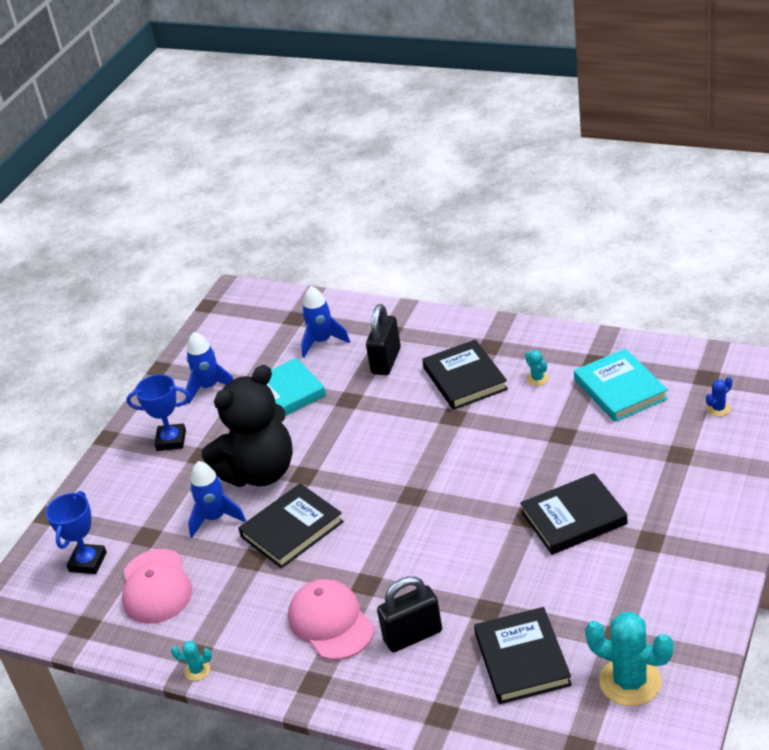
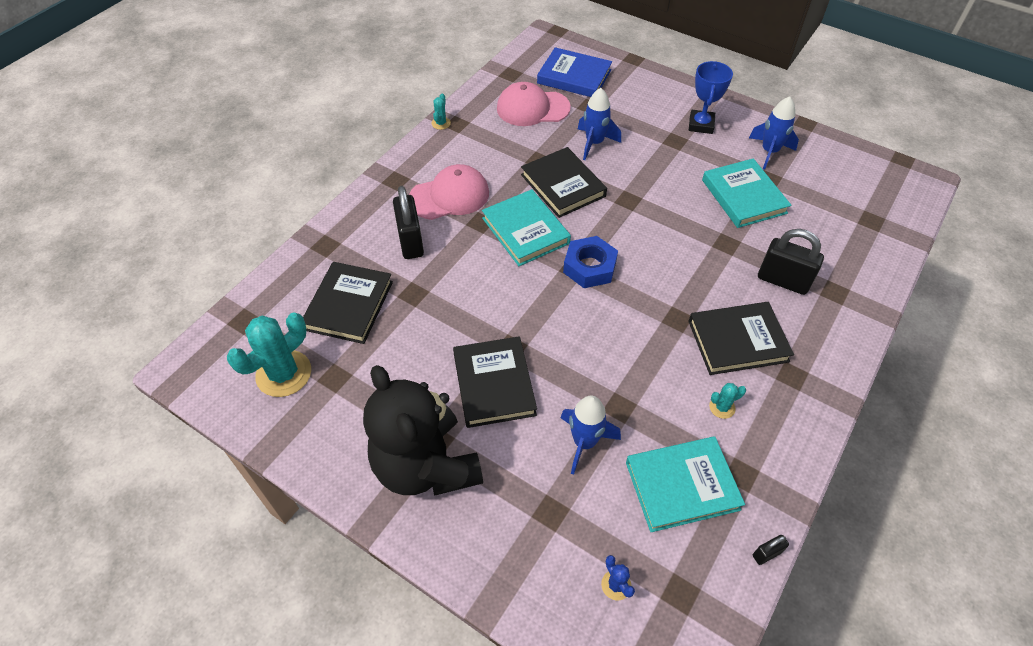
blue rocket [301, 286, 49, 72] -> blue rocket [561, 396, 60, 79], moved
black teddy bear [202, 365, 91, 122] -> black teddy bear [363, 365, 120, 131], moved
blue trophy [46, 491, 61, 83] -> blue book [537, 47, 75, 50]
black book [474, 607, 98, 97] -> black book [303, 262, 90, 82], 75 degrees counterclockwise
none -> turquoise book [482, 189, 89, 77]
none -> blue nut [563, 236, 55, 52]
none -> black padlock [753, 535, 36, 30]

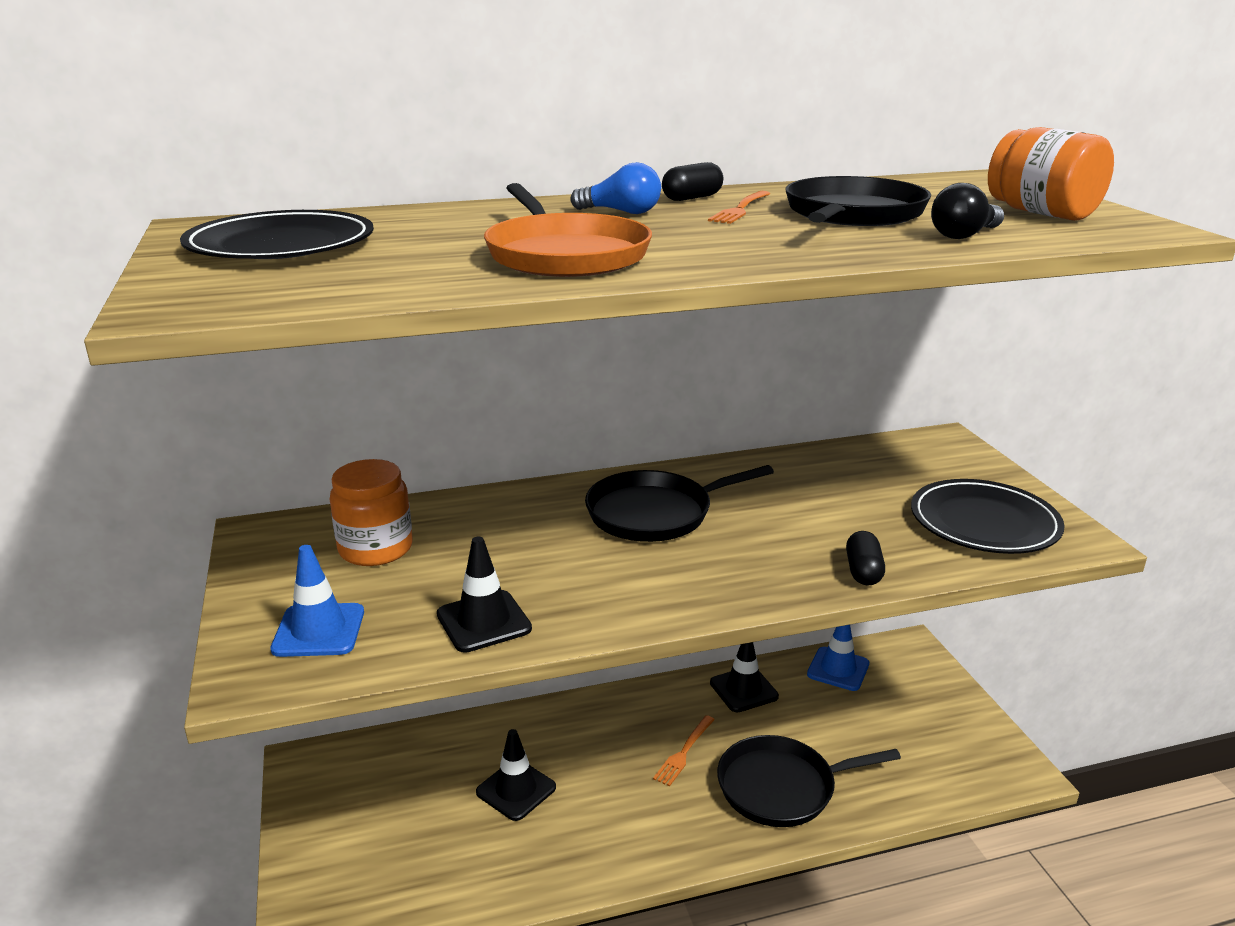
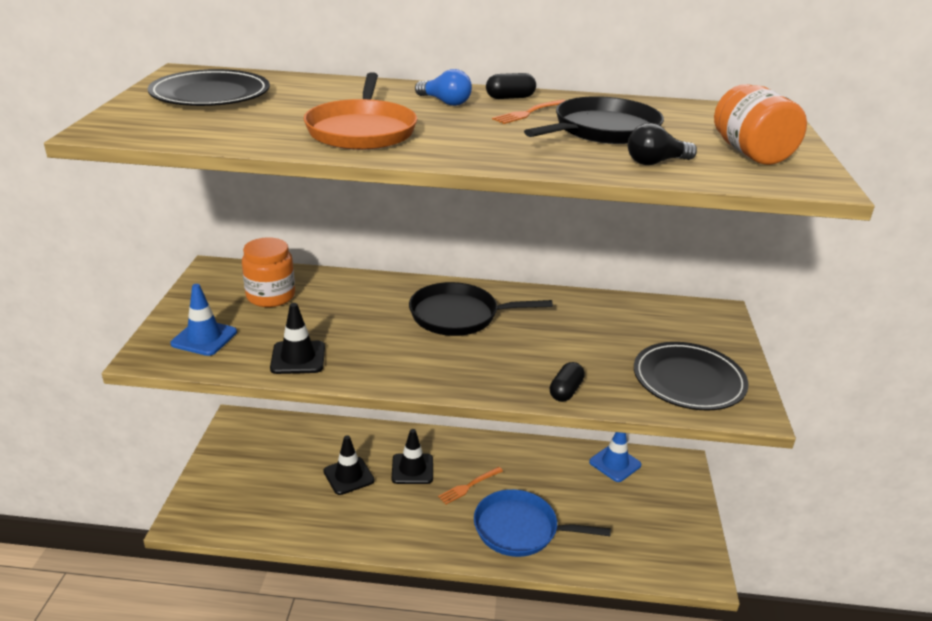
black traffic cone [710, 642, 69, 71] -> black traffic cone [392, 429, 41, 55], moved
black pan [717, 735, 184, 92] -> blue pan [474, 489, 137, 68]

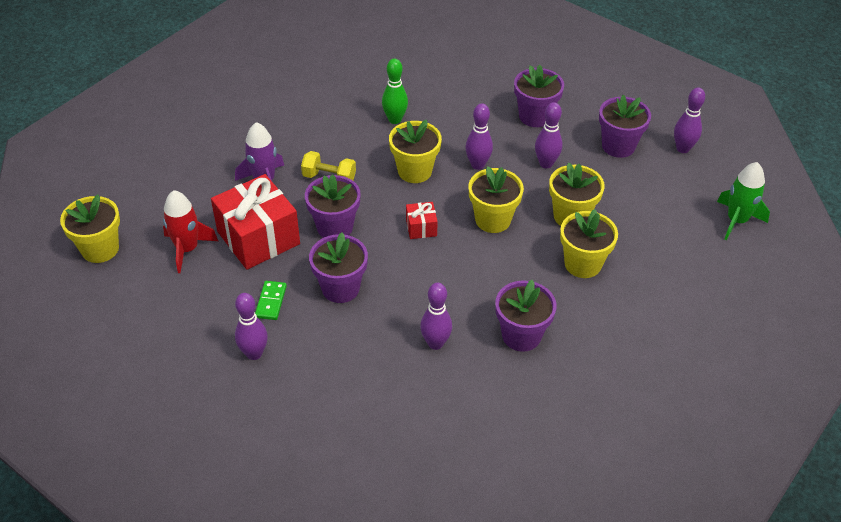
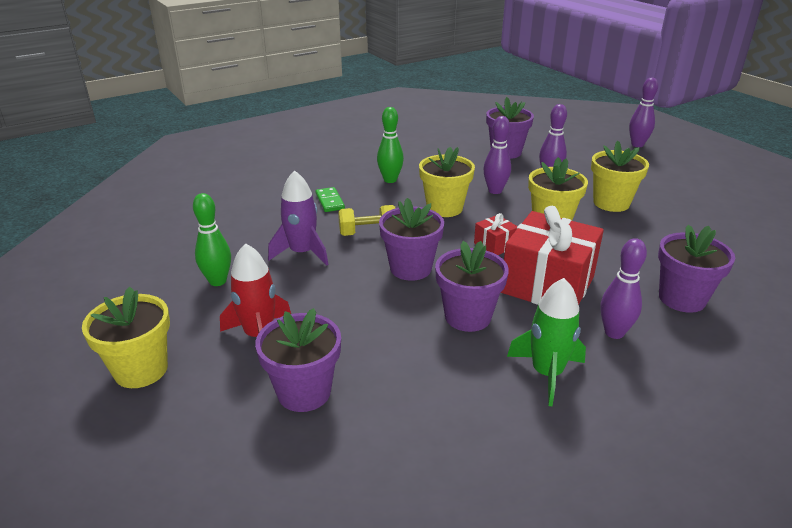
purple flower pot [599, 95, 52, 63] -> purple flower pot [255, 308, 86, 104], moved
green rocket [717, 162, 53, 78] -> green rocket [507, 278, 79, 128], moved
red gift [211, 174, 89, 96] -> red gift [501, 206, 103, 99], moved
yellow flower pot [560, 209, 58, 69] -> none
green domino [255, 281, 32, 39] -> green domino [315, 187, 30, 25], moved
purple bowling pin [235, 293, 33, 67] -> none
none -> green bowling pin [193, 193, 38, 93]

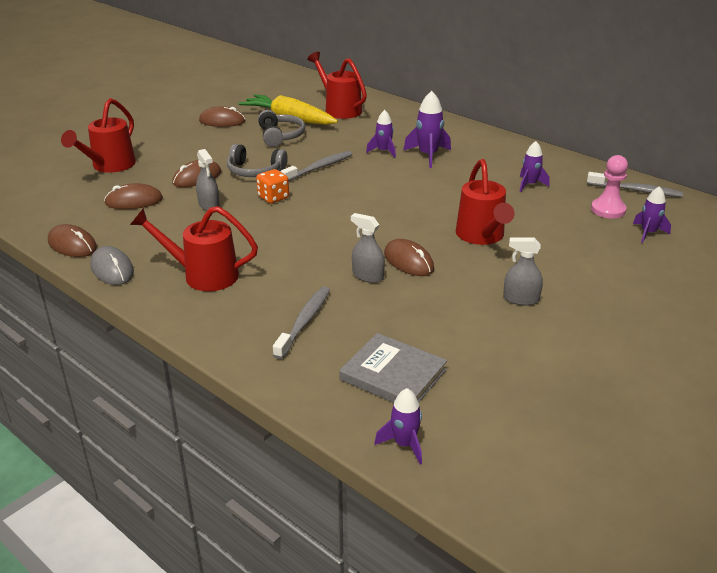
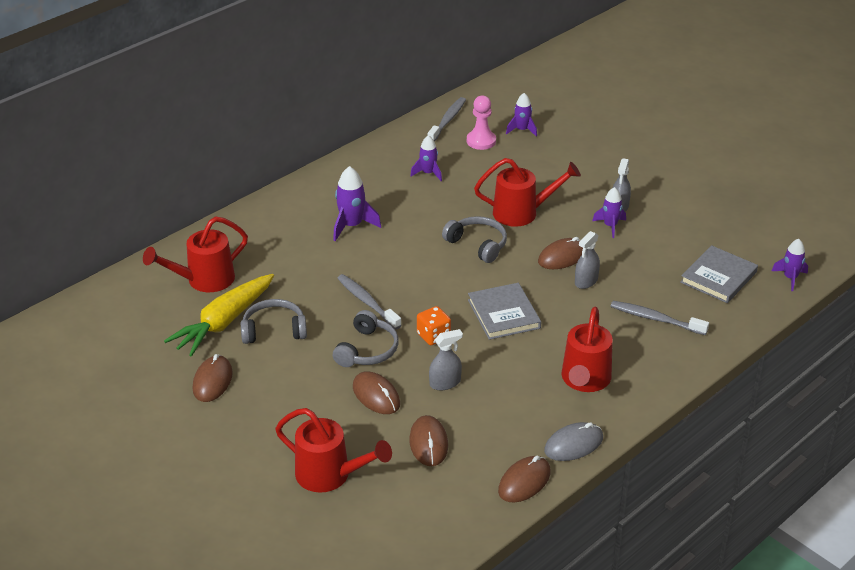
purple rocket [366, 110, 30, 48] -> purple rocket [592, 187, 34, 51], moved
none -> grey headphones [442, 216, 65, 47]
none -> grey book [468, 283, 73, 57]

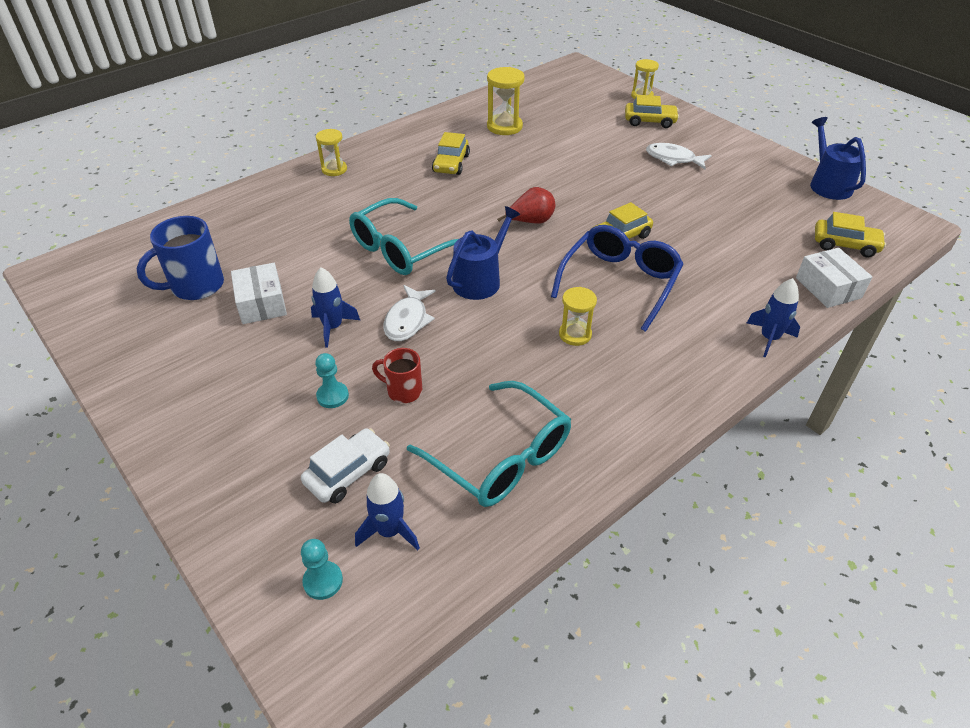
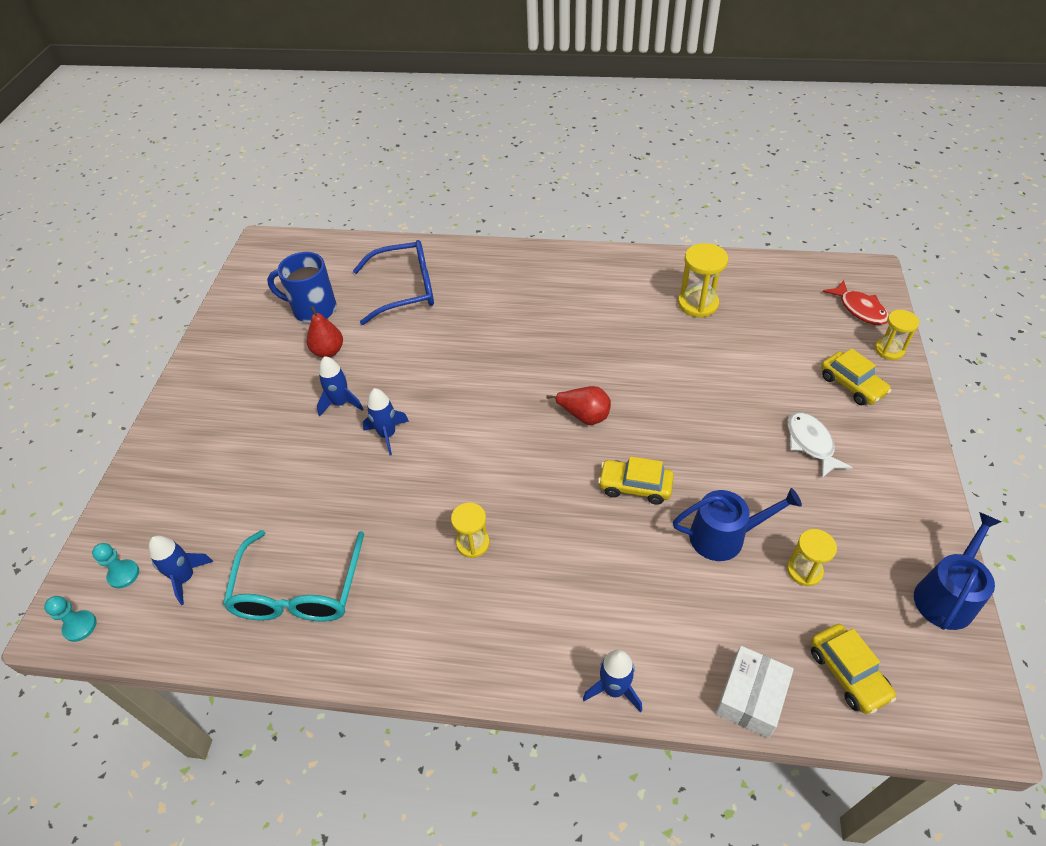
yellow hourglass [316, 129, 31, 47] -> yellow hourglass [787, 529, 50, 57], moved
yellow car [432, 132, 38, 43] -> none
turquoise glasses [349, 198, 109, 77] -> none
blue watering can [446, 206, 74, 94] -> blue watering can [673, 488, 129, 73], moved
blue glasses [551, 225, 133, 107] -> blue glasses [353, 240, 81, 85], moved
white box [231, 263, 56, 61] -> red pear [307, 306, 36, 51]
white fish [383, 285, 52, 56] -> blue rocket [363, 388, 46, 67]
red mug [372, 348, 50, 55] -> none
turquoise pawn [315, 353, 34, 55] -> turquoise pawn [44, 596, 53, 46], moved
white car [301, 428, 89, 76] -> none
none -> red fish [823, 280, 66, 45]

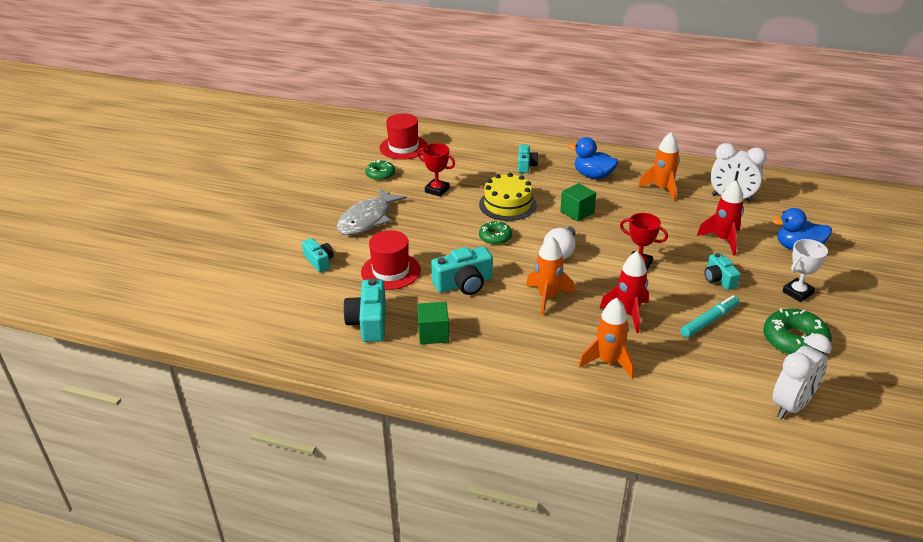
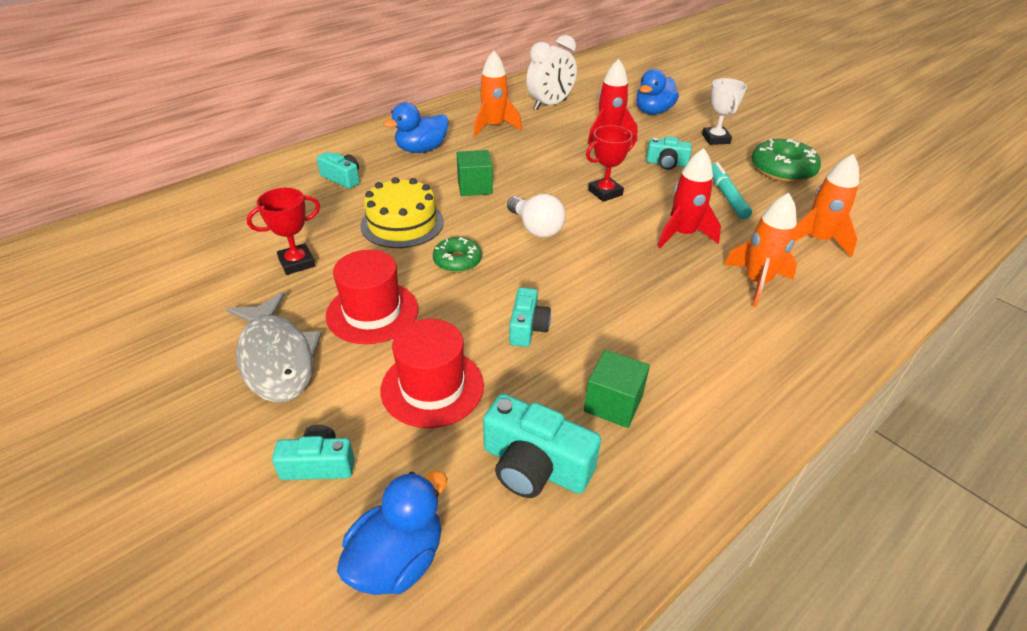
red hat [380, 113, 48, 47] -> red hat [326, 250, 92, 94], moved
green donut [365, 160, 30, 21] -> none
orange rocket [526, 236, 49, 80] -> orange rocket [793, 154, 66, 103], moved
turquoise camera [431, 246, 62, 49] -> turquoise camera [509, 287, 42, 60], x0.64
white clock [772, 333, 60, 86] -> none
none -> blue duck [337, 471, 110, 124]

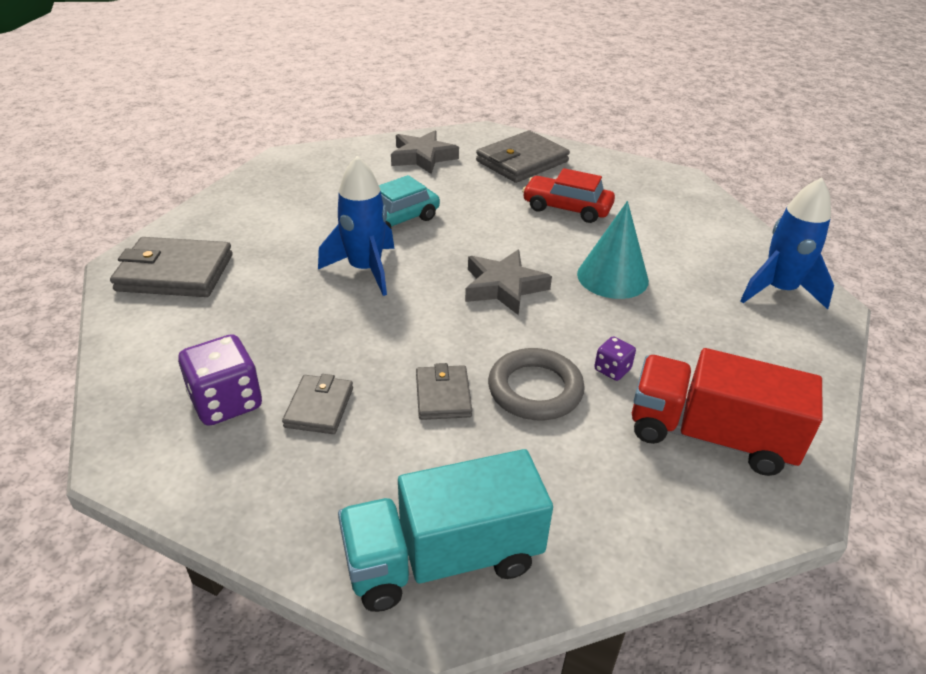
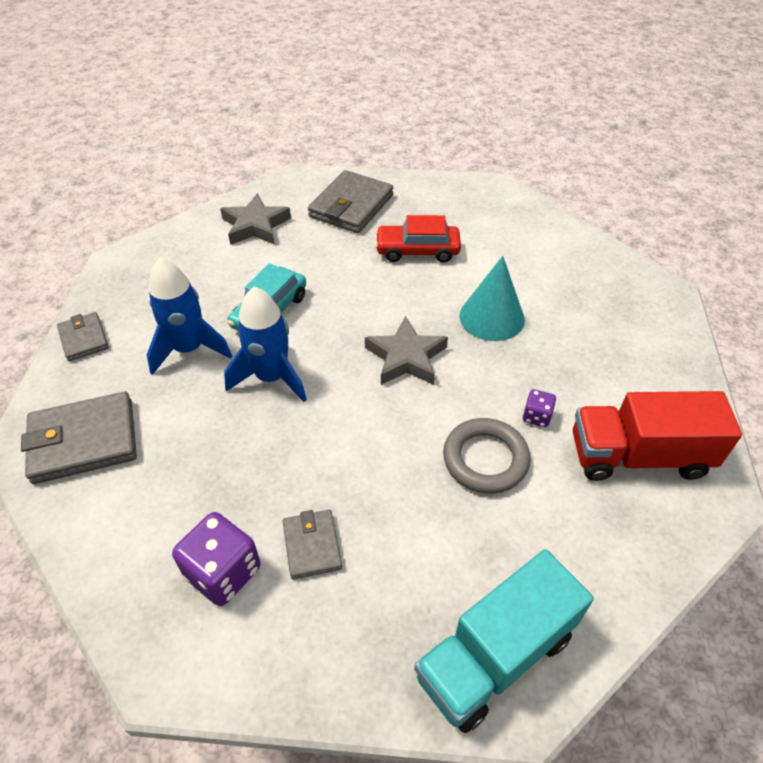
blue rocket [740, 177, 94, 133] -> blue rocket [147, 258, 85, 117], moved
grey wallet [416, 363, 56, 57] -> grey wallet [57, 312, 52, 49], moved

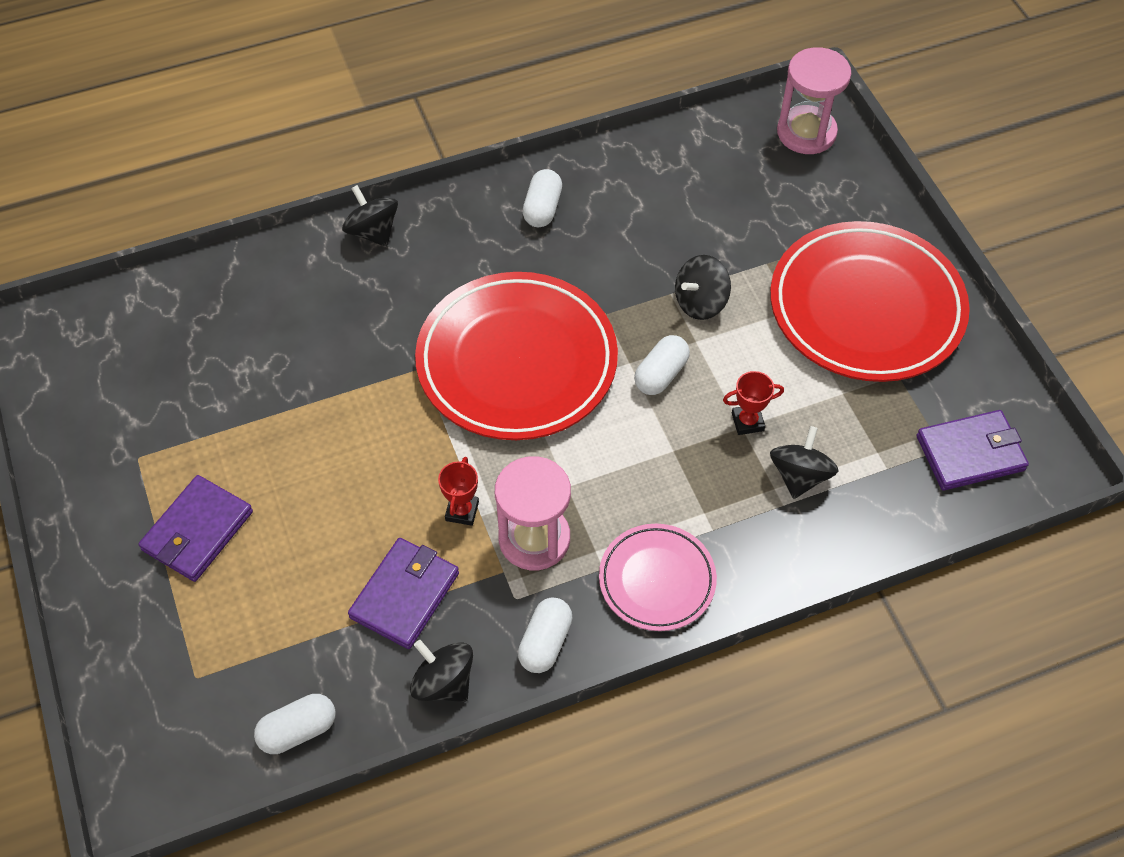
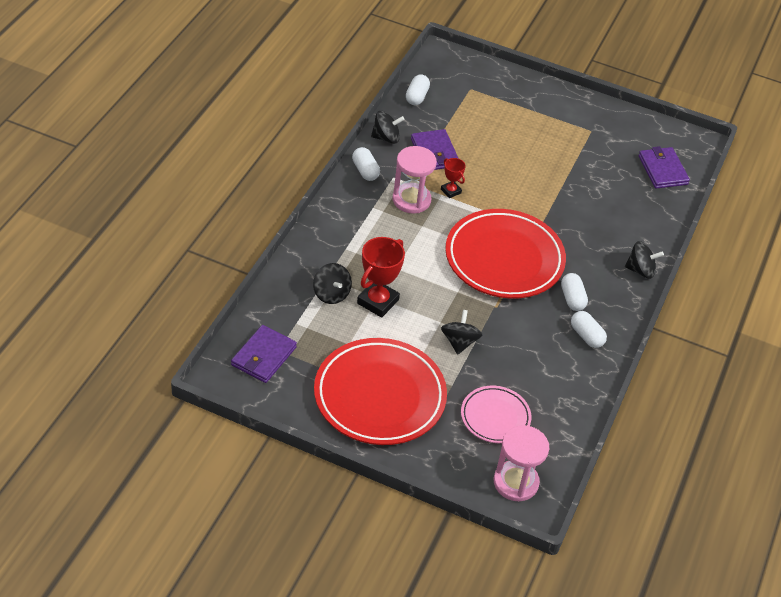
white capsule [634, 335, 56, 60] -> white capsule [561, 273, 27, 38], moved
red trophy [723, 371, 61, 64] -> red trophy [357, 237, 48, 81], x1.86
purple wallet [139, 475, 114, 107] -> purple wallet [639, 146, 51, 43], moved
pink plate [599, 524, 118, 107] -> pink plate [461, 386, 70, 57], moved

